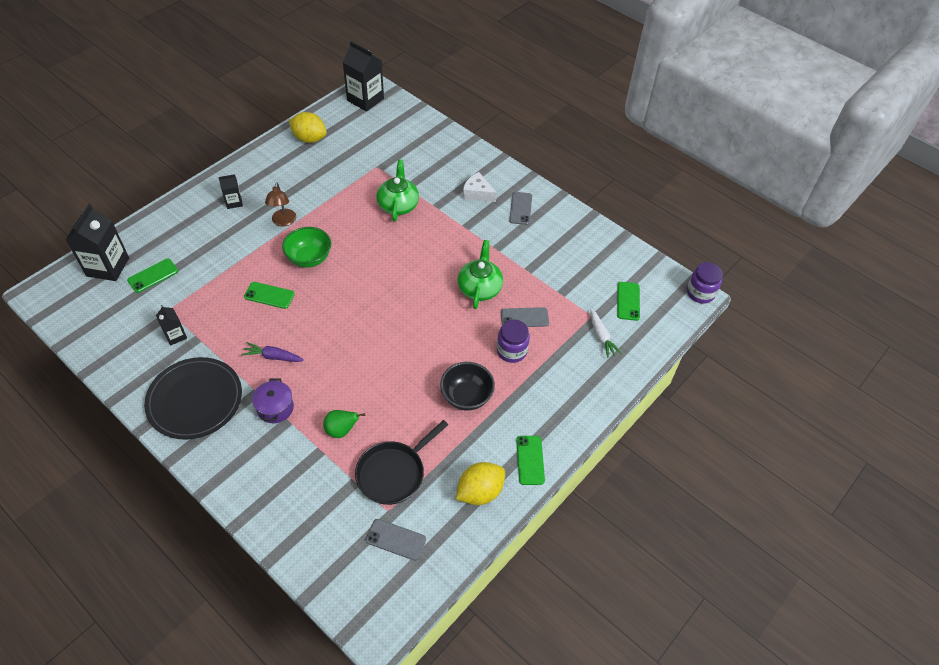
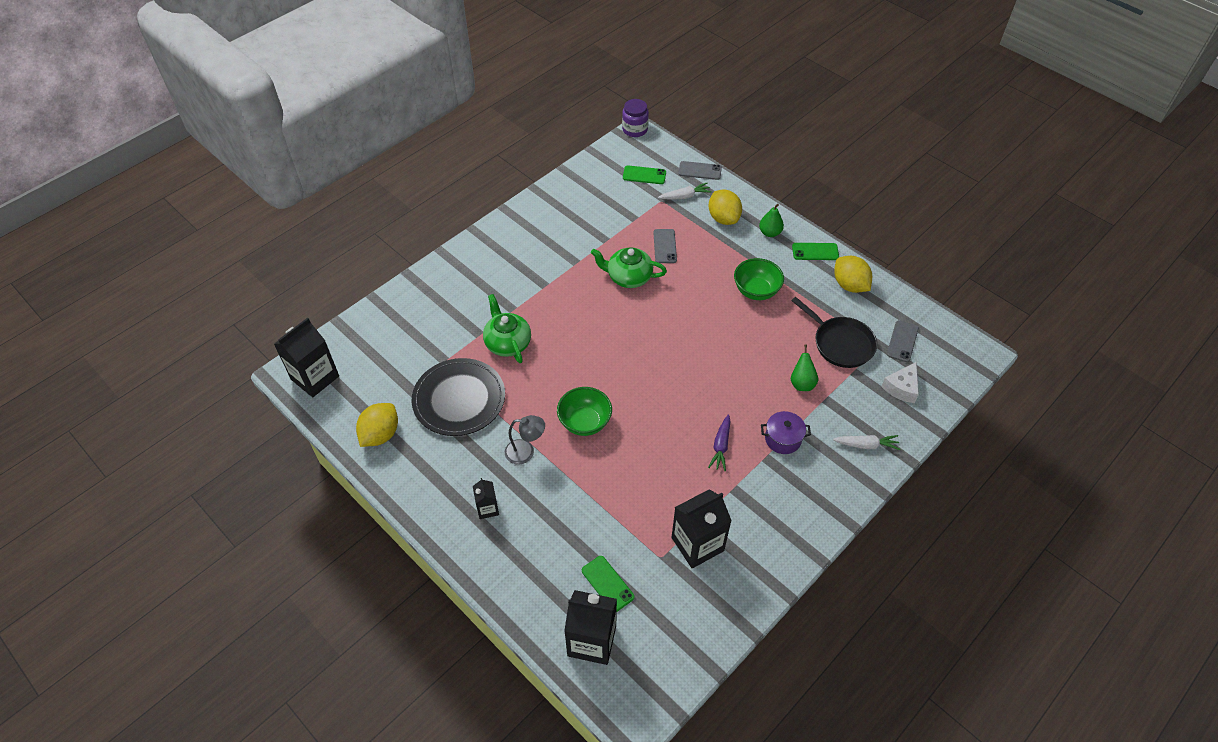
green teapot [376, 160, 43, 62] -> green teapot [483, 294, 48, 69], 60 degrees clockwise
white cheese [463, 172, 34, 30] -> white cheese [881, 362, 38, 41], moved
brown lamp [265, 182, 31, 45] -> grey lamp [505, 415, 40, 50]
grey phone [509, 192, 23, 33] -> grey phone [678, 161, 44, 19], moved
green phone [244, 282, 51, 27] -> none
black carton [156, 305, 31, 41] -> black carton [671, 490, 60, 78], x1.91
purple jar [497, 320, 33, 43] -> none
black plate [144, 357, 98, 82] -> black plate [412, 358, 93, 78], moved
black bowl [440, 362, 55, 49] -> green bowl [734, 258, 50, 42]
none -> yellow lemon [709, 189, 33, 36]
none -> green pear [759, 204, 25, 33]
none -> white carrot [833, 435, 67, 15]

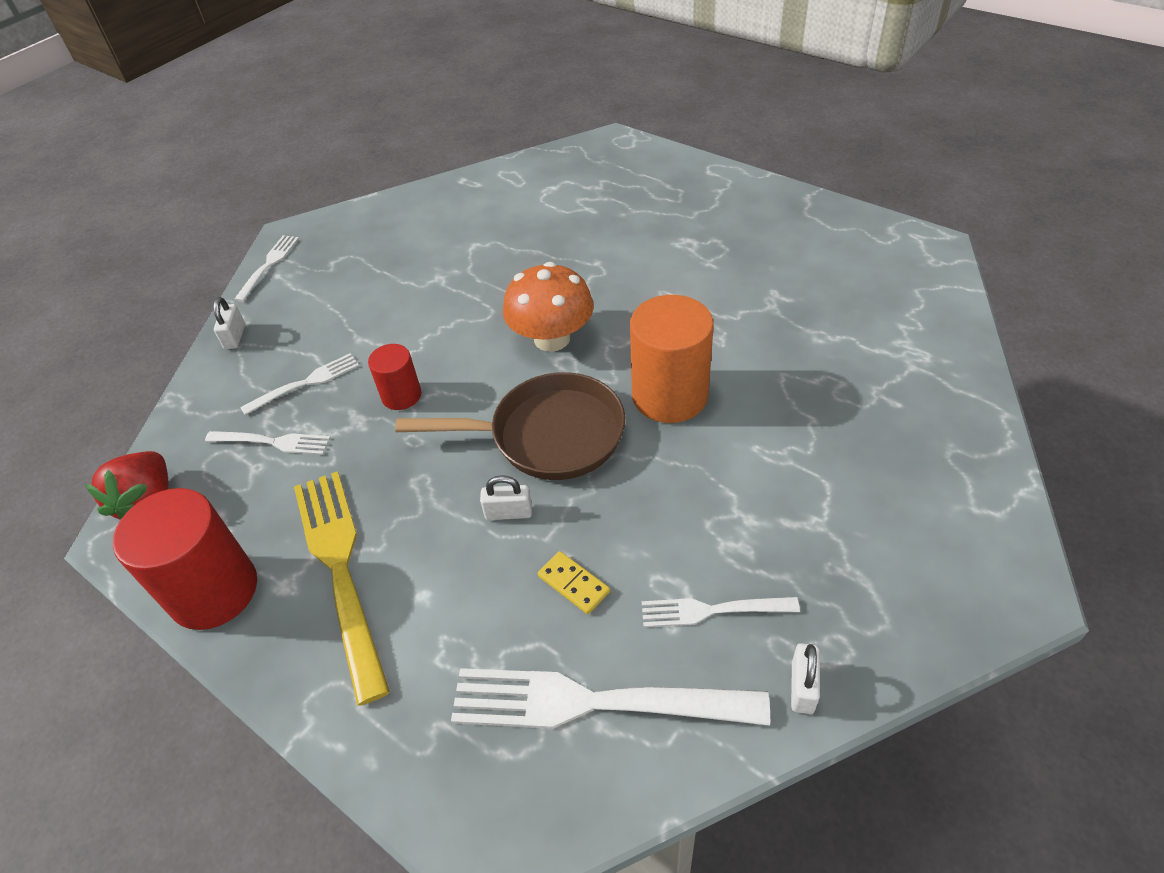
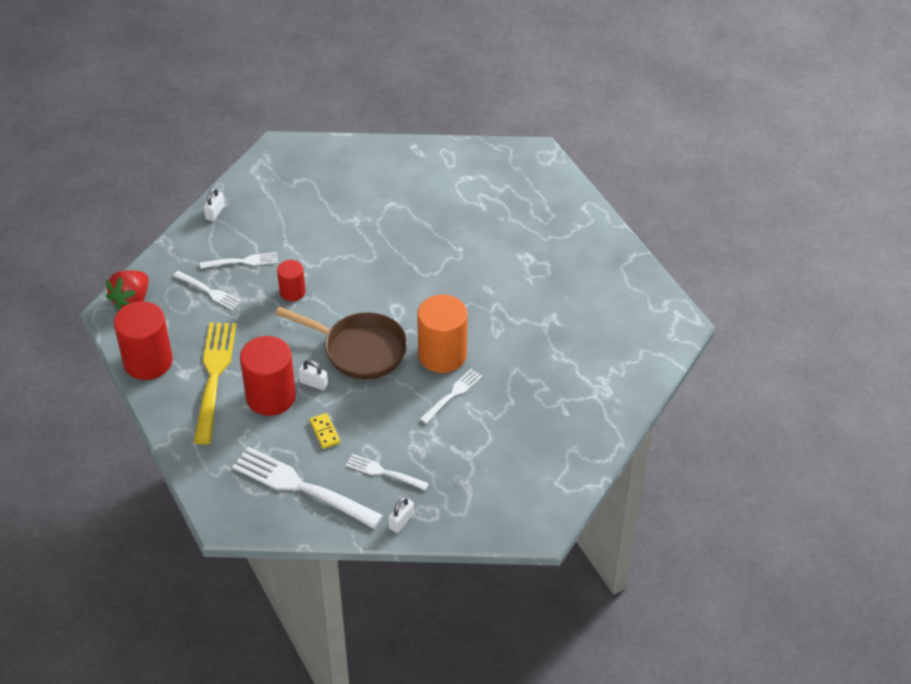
white fork [234, 235, 65, 67] -> white fork [420, 369, 62, 55], moved
orange mushroom [503, 262, 91, 90] -> none
none -> red cylinder [240, 336, 56, 80]

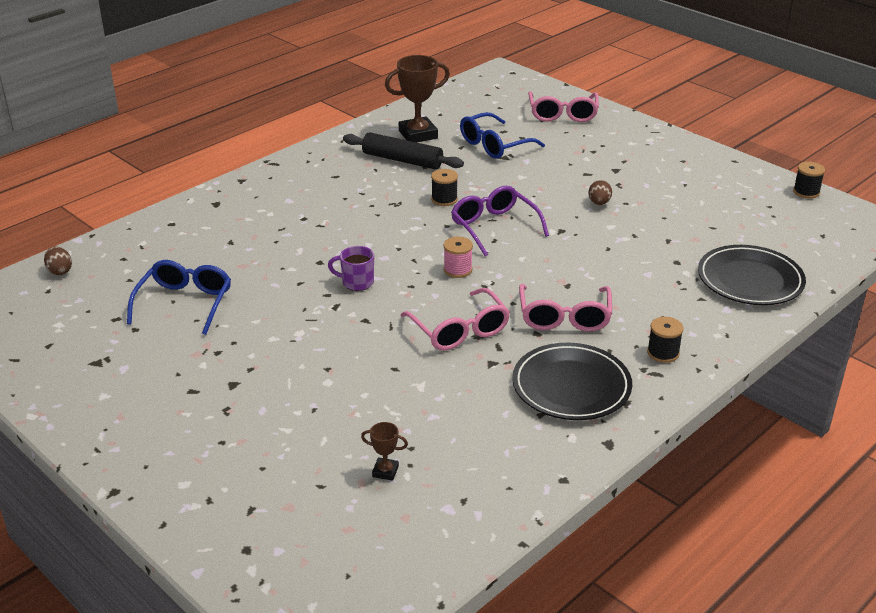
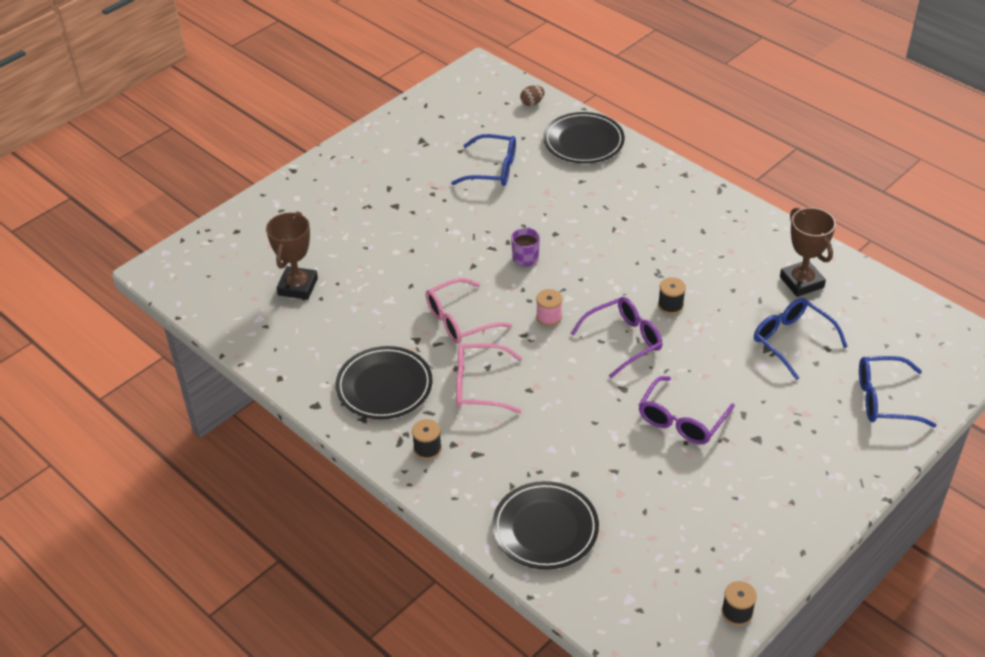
pink glasses [528, 91, 71, 31] -> blue glasses [859, 356, 78, 71]
black rolling pin [343, 132, 121, 37] -> none
brown egg [588, 180, 24, 25] -> purple glasses [639, 376, 96, 68]
brown trophy [361, 422, 47, 59] -> brown trophy [266, 211, 52, 89], x2.15
none -> black plate [543, 112, 82, 51]

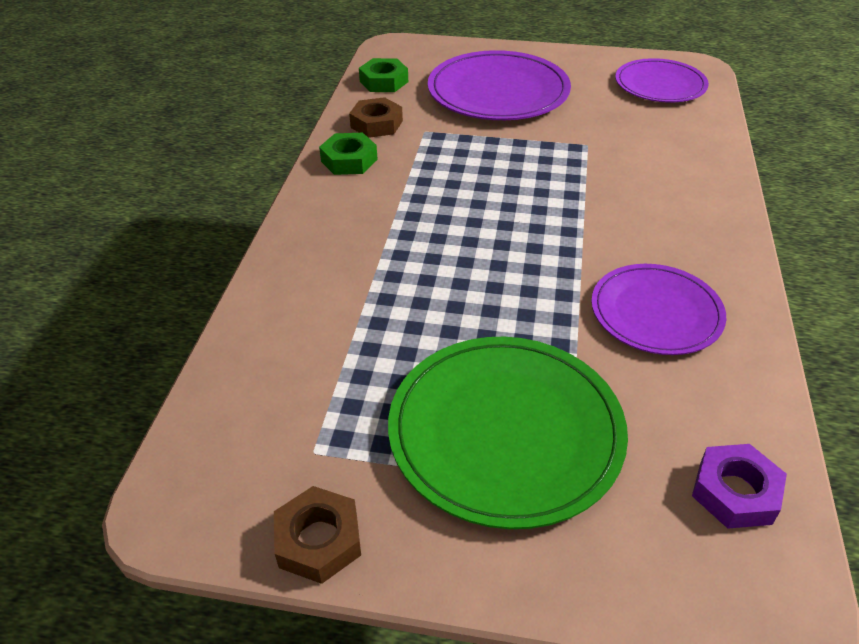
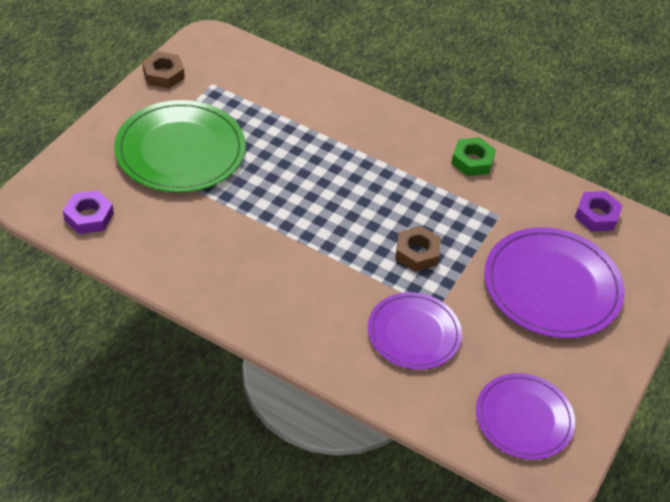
green nut [359, 58, 49, 34] -> purple nut [575, 191, 48, 41]
brown nut [349, 97, 54, 41] -> brown nut [395, 226, 46, 46], moved
purple plate [591, 264, 135, 91] -> purple plate [368, 292, 94, 78], moved

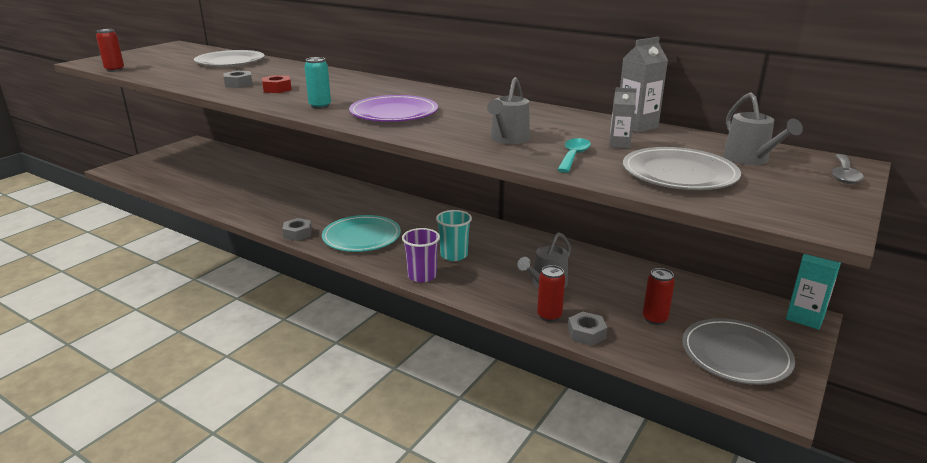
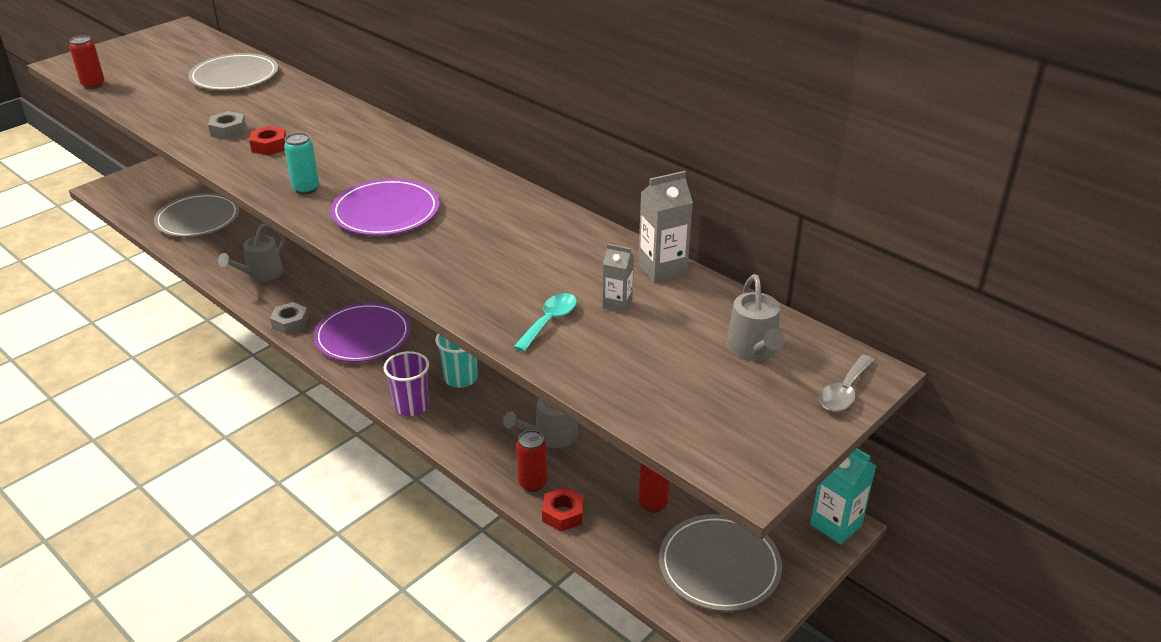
grey watering can [487, 77, 43, 67] -> grey watering can [218, 223, 67, 59], moved
grey plate [623, 147, 118, 43] -> grey plate [154, 193, 85, 44], moved
turquoise plate [322, 215, 79, 37] -> purple plate [314, 303, 97, 59]
grey nut [568, 312, 39, 34] -> red nut [542, 487, 42, 45]

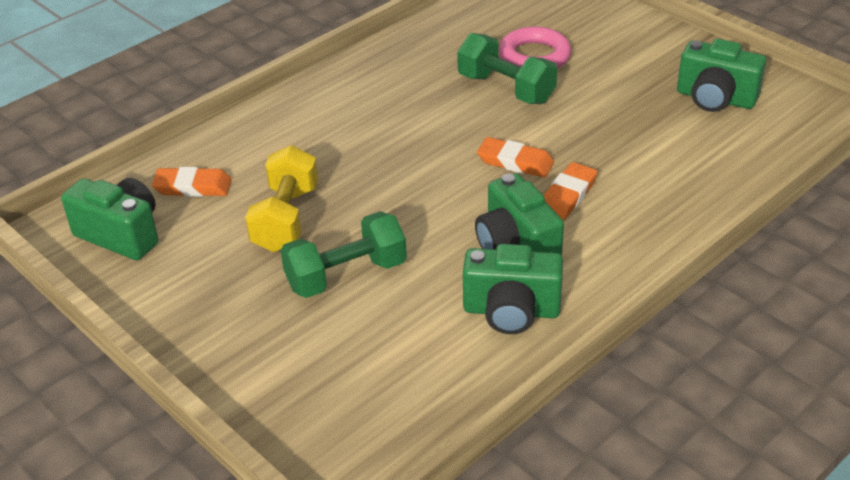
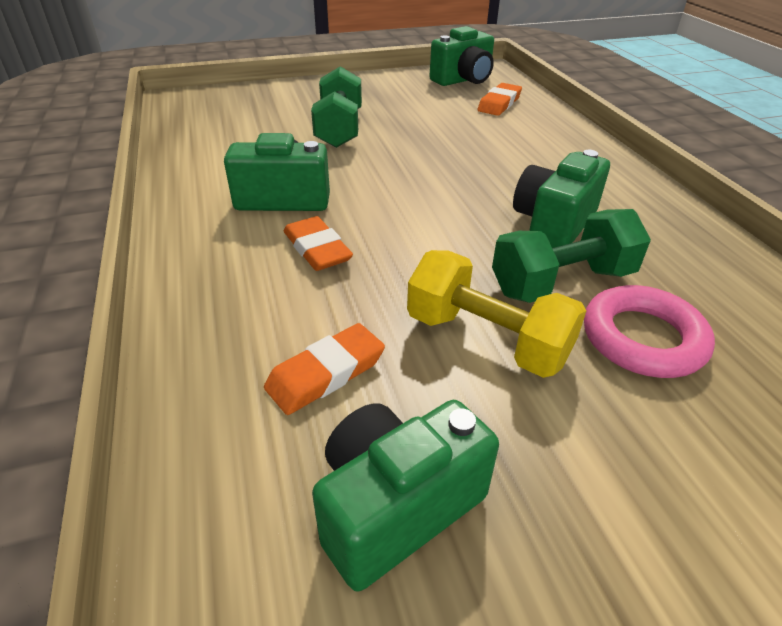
orange eraser [477, 137, 77, 41] -> orange eraser [264, 323, 121, 92], moved
yellow dumbbell [245, 145, 73, 107] -> yellow dumbbell [407, 250, 179, 128], moved
green camera [463, 244, 100, 90] -> green camera [513, 150, 97, 98], moved

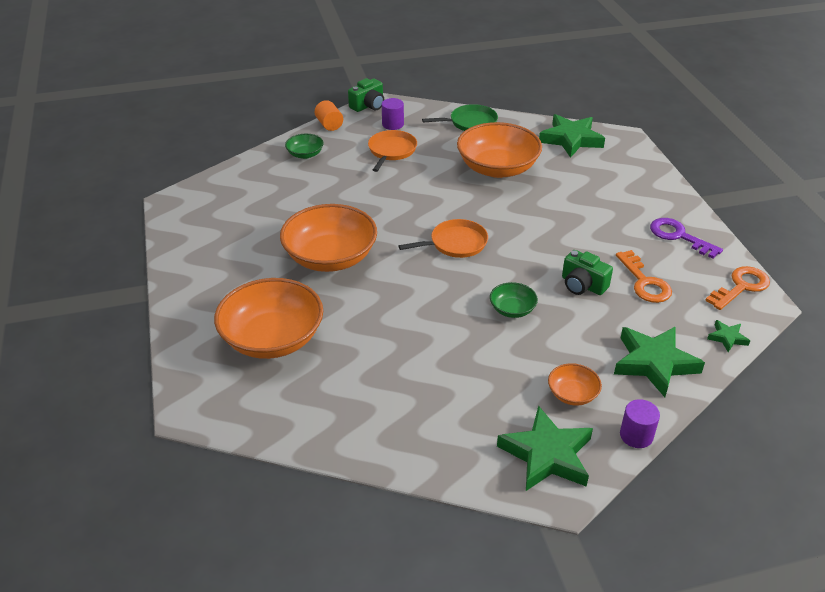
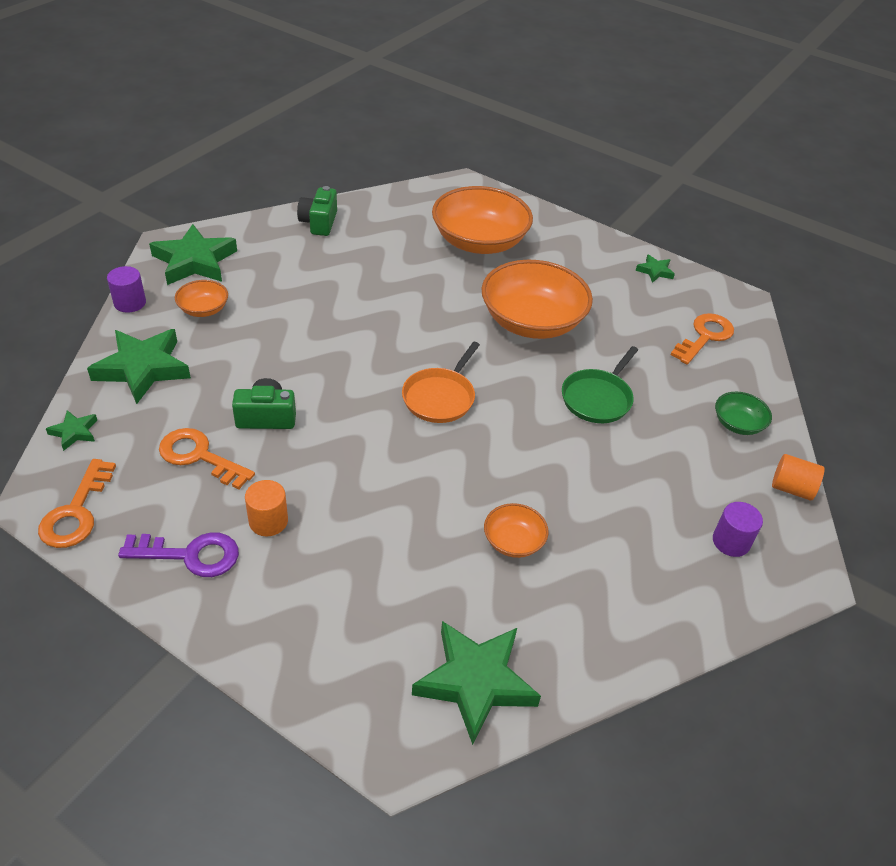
green camera [348, 78, 36, 34] -> green camera [297, 186, 40, 50], moved
green pan [422, 104, 76, 27] -> green pan [562, 346, 76, 77], moved
orange bowl [457, 122, 85, 56] -> orange bowl [484, 503, 65, 55], x0.47
orange pan [368, 130, 49, 42] -> none
green bowl [490, 282, 48, 36] -> none
none -> green star [636, 254, 39, 29]
none -> orange key [671, 313, 63, 52]
none -> orange cylinder [245, 480, 43, 56]

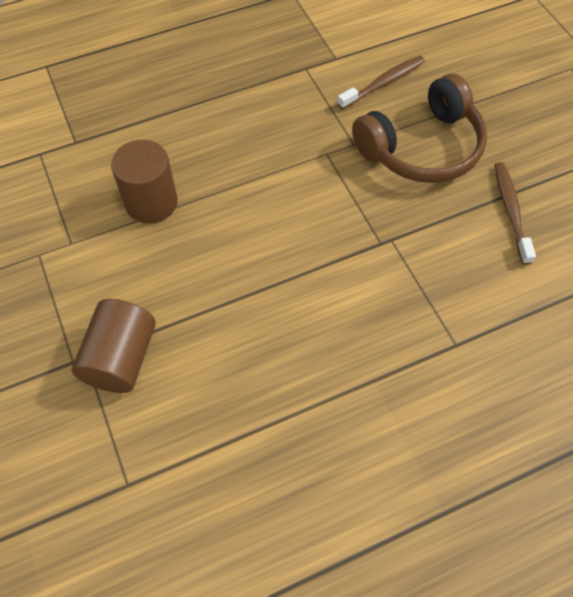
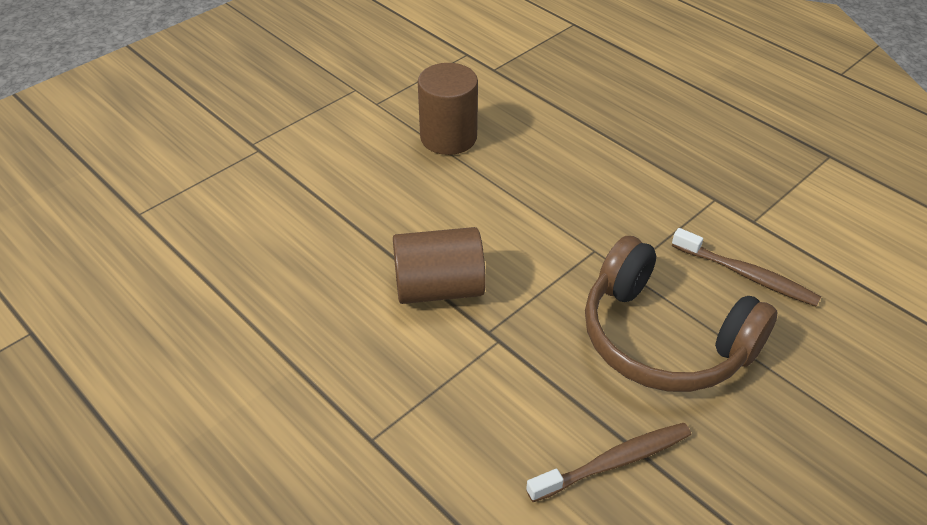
brown cylinder [72, 299, 84, 94] -> brown cylinder [393, 227, 93, 77], moved

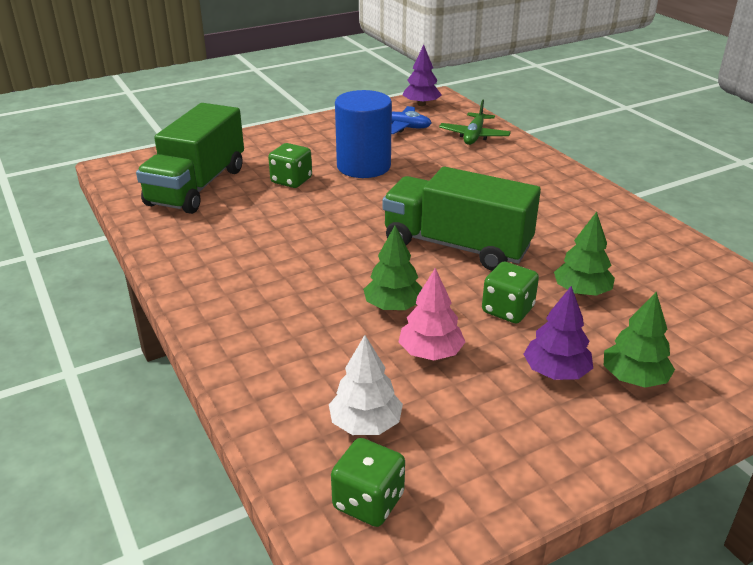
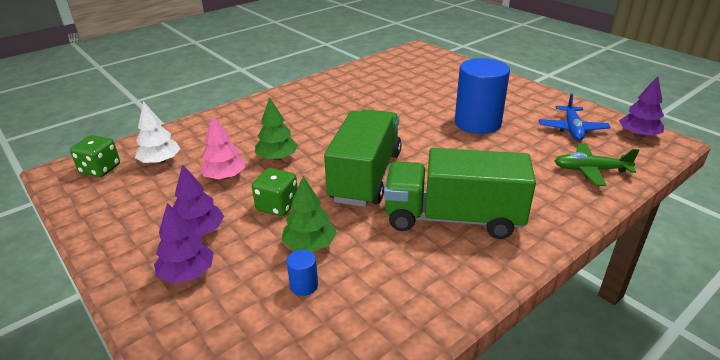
green truck [136, 103, 108, 111] -> green truck [384, 148, 152, 91], moved
green dice [268, 143, 44, 45] -> none
green tree [604, 292, 71, 96] -> purple tree [154, 203, 60, 80]
none -> blue cylinder [287, 250, 31, 46]

